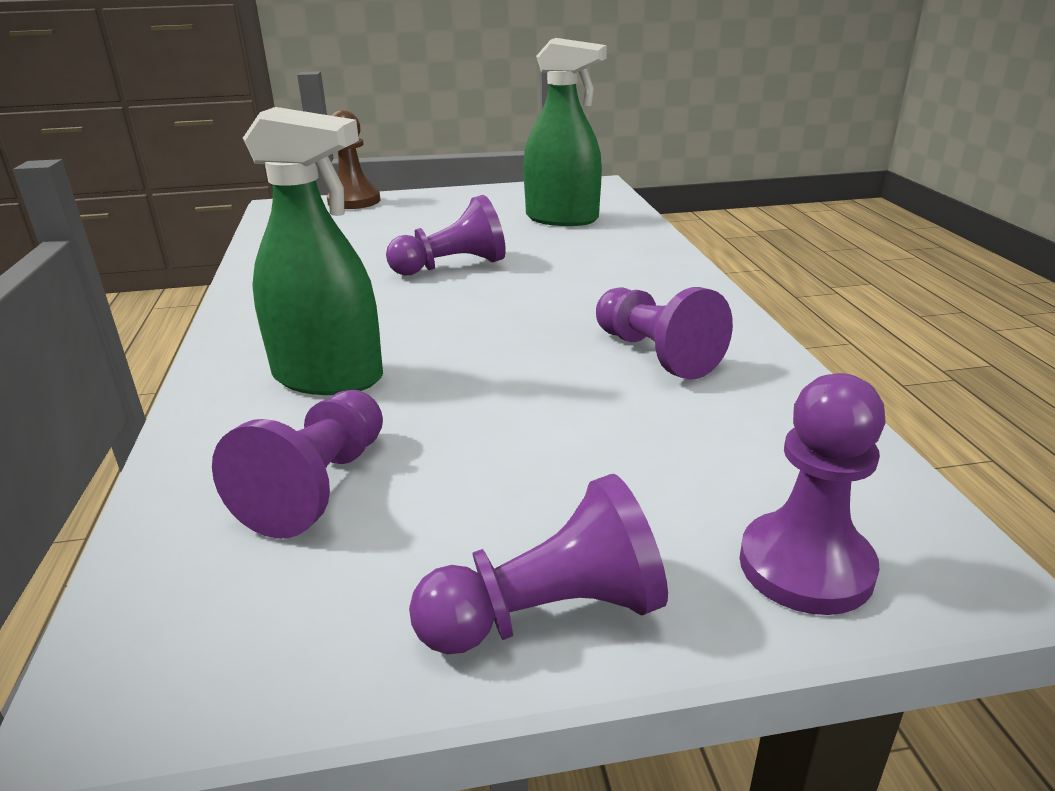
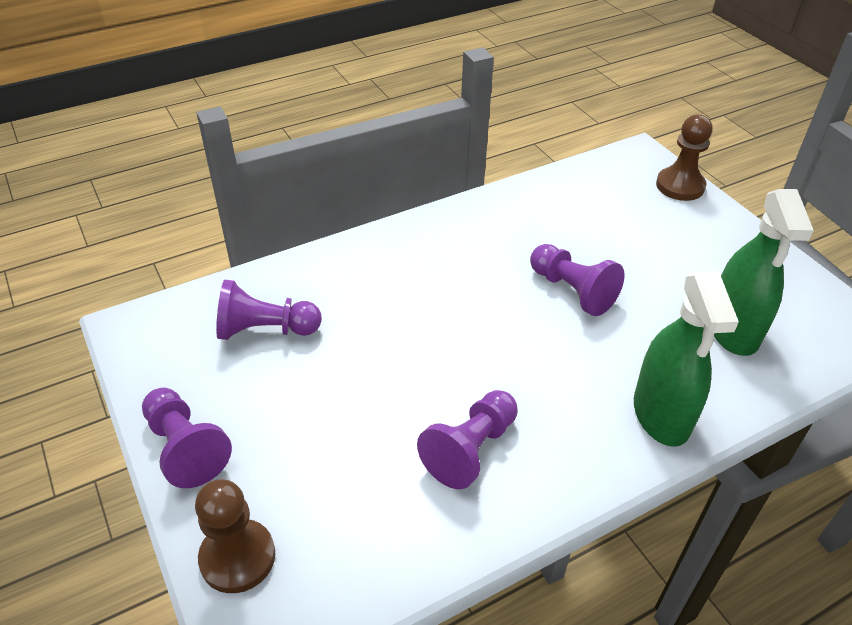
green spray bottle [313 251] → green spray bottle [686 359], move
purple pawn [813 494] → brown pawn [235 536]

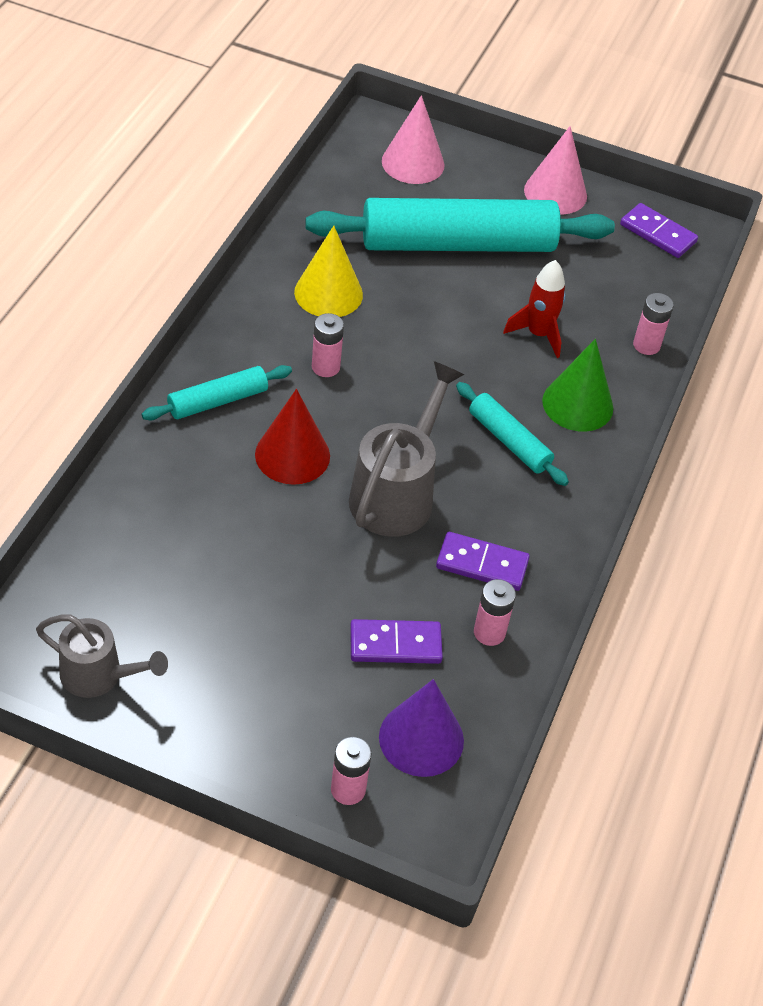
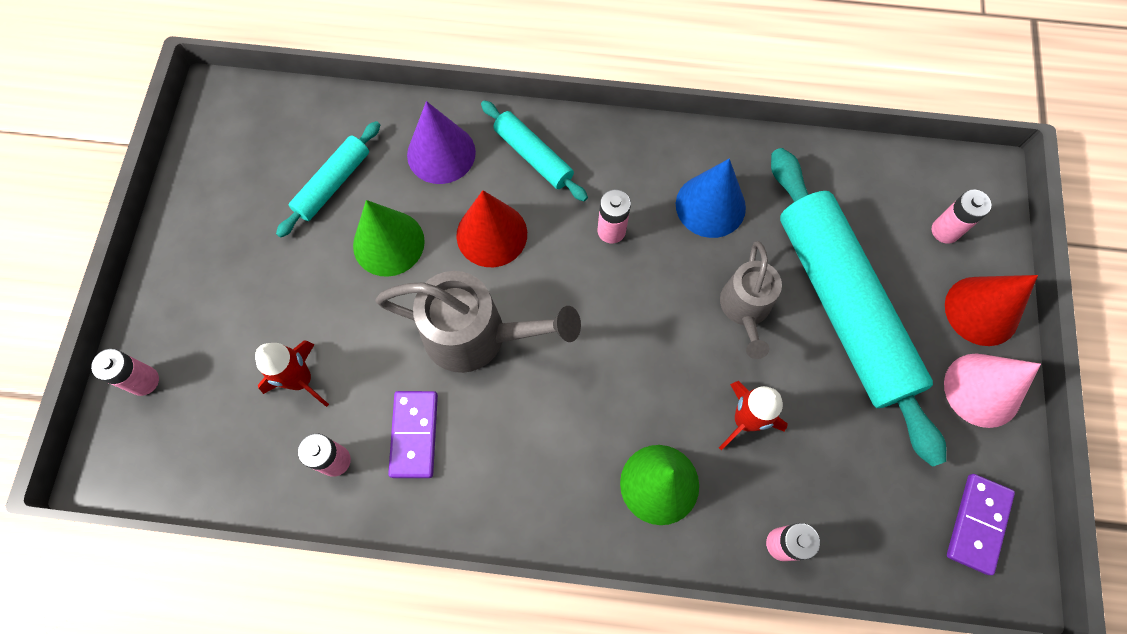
grey watering can [102 656] → grey watering can [751 300], move
yellow cone [328 271] → blue cone [711 198]
purple domino [396 641] → red rocket [292 373]
purple cone [421 728] → purple cone [441 142], move
pink cone [413 139] → pink battery [961 217]
turquoise rolling pin [512 434] → turquoise rolling pin [328 179], move
- → green cone [389 238]
- → red cone [991 310]

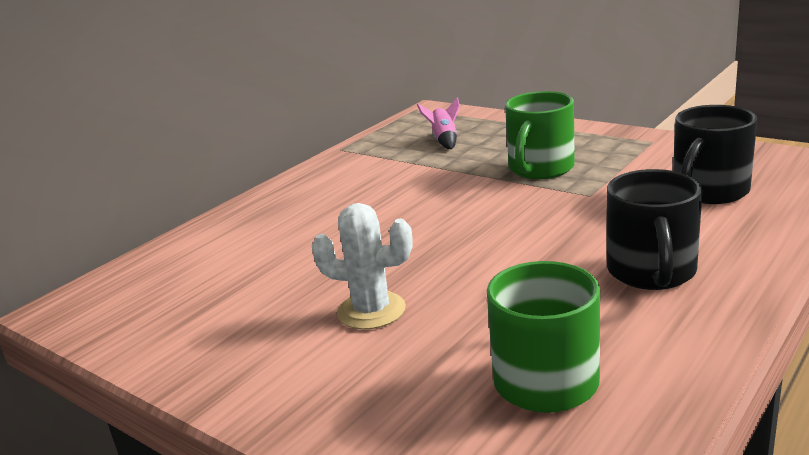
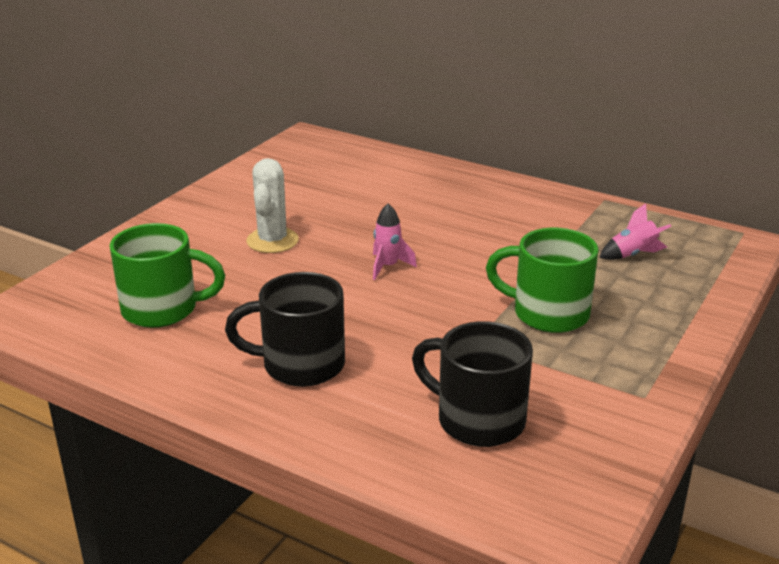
- → pink rocket [395 242]

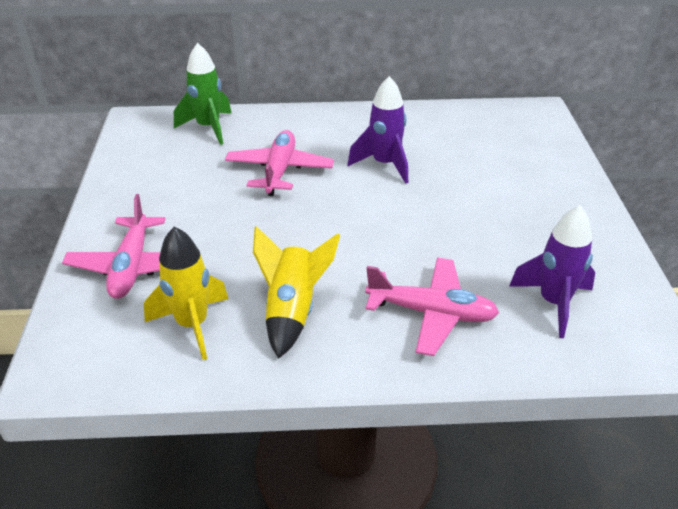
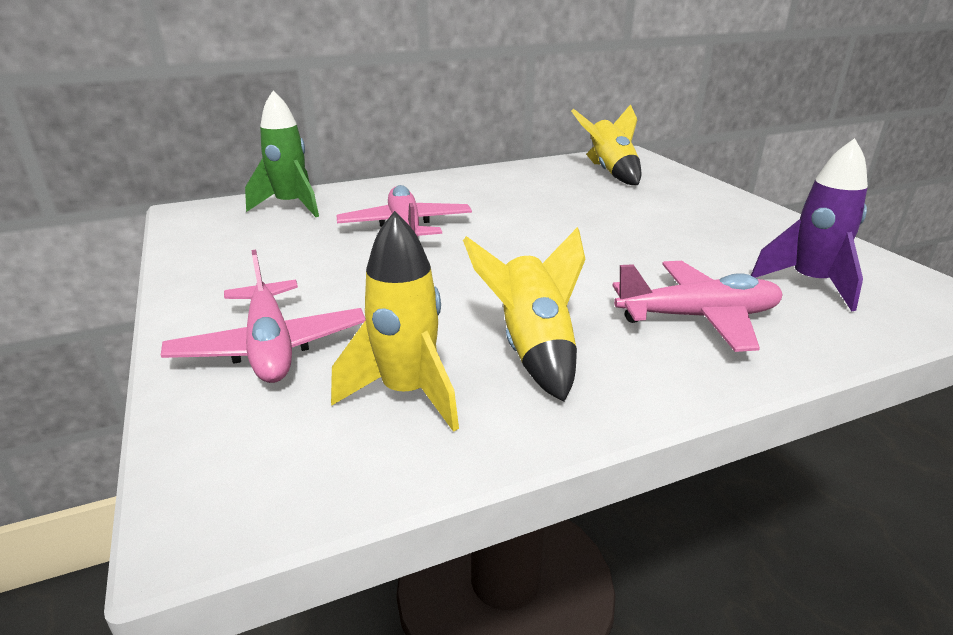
purple rocket [377 130] → -
- → yellow rocket [606 144]

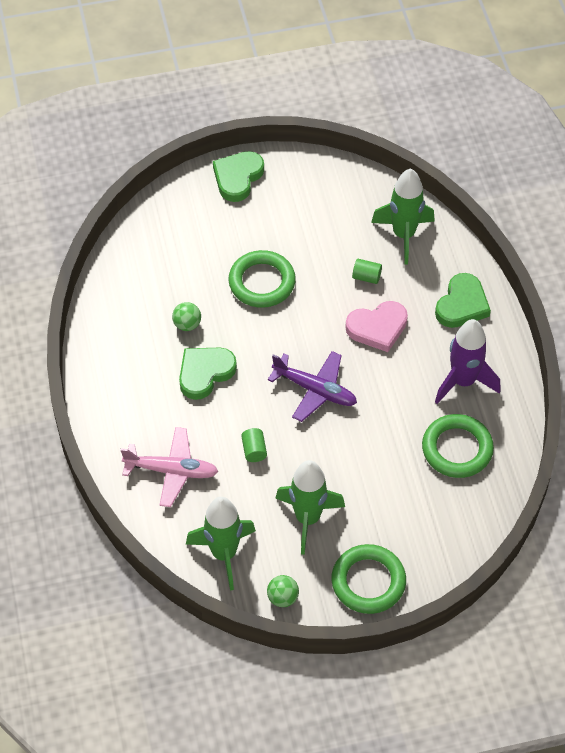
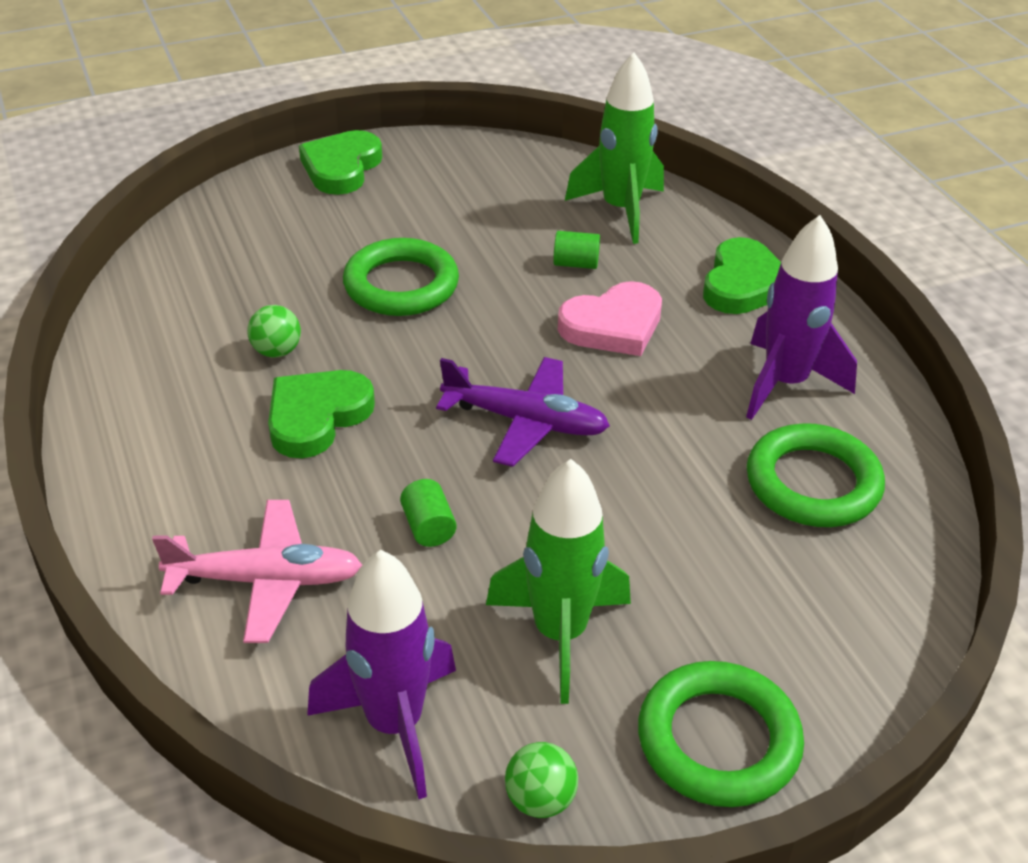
green rocket [221 544] → purple rocket [381 674]

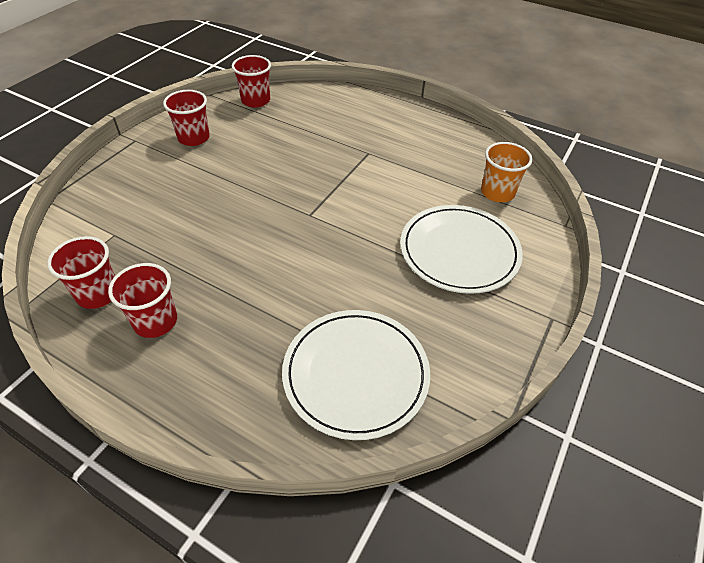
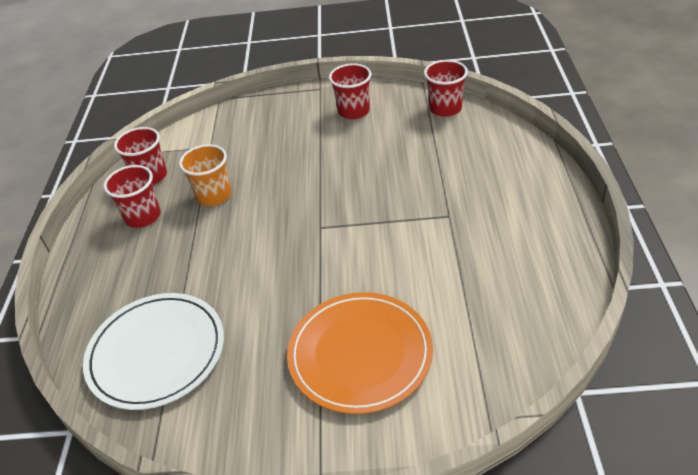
white plate [461 249] → orange plate [360 353]
orange cup [507 172] → orange cup [205 175], move

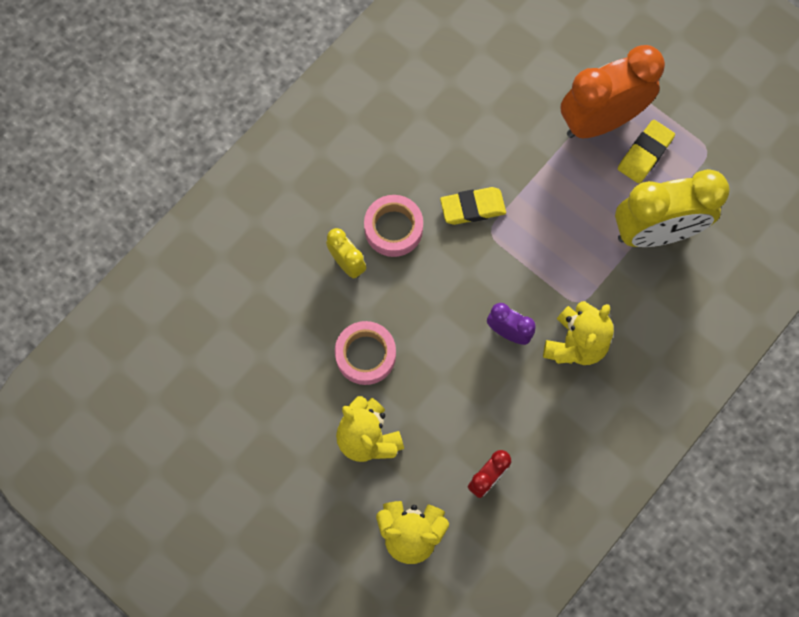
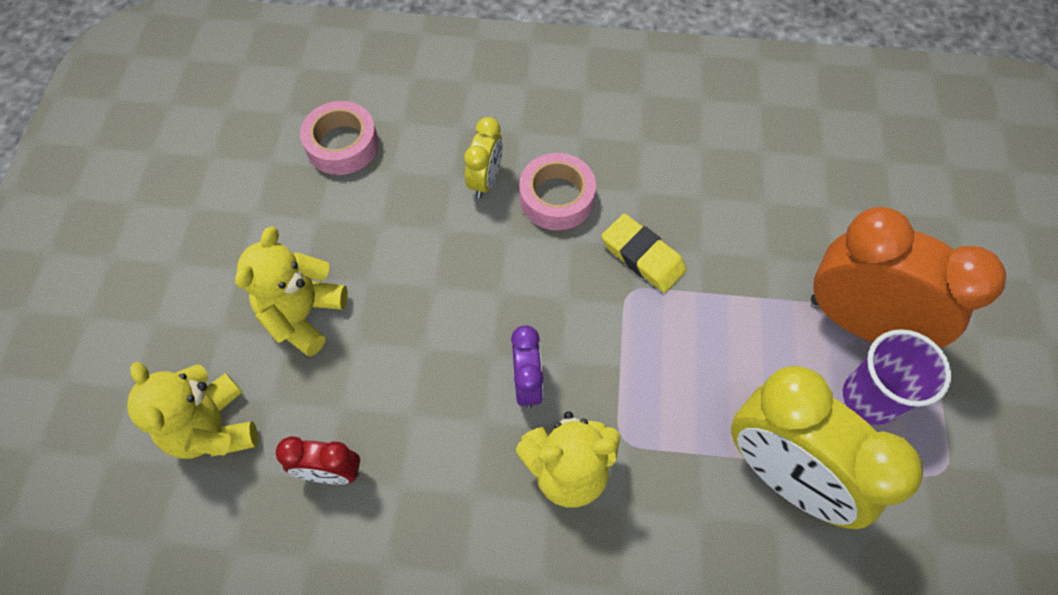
pink tape [365 353] → pink tape [339 138], move
yellow eraser [646 151] → purple cup [897 377]

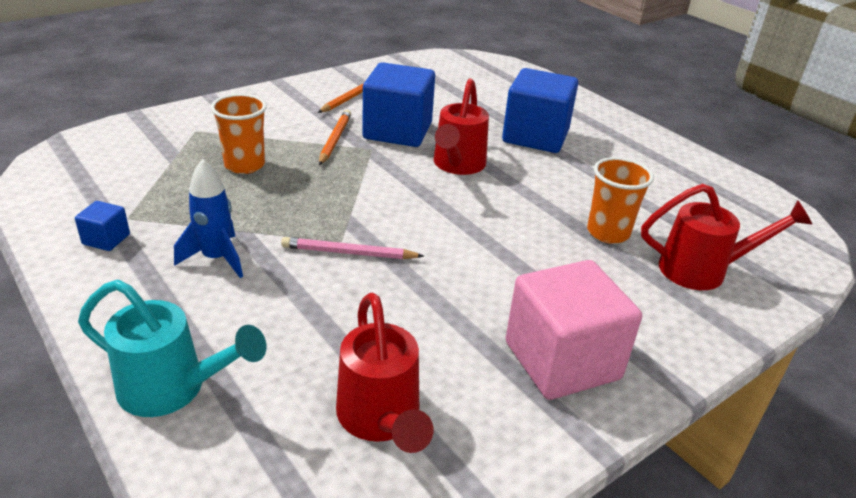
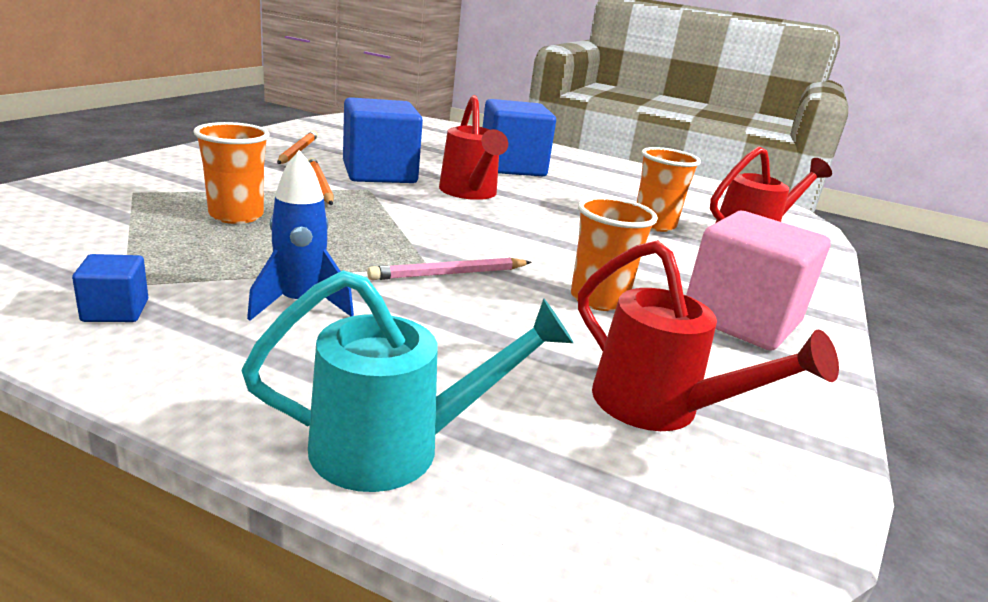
- → orange cup [614 253]

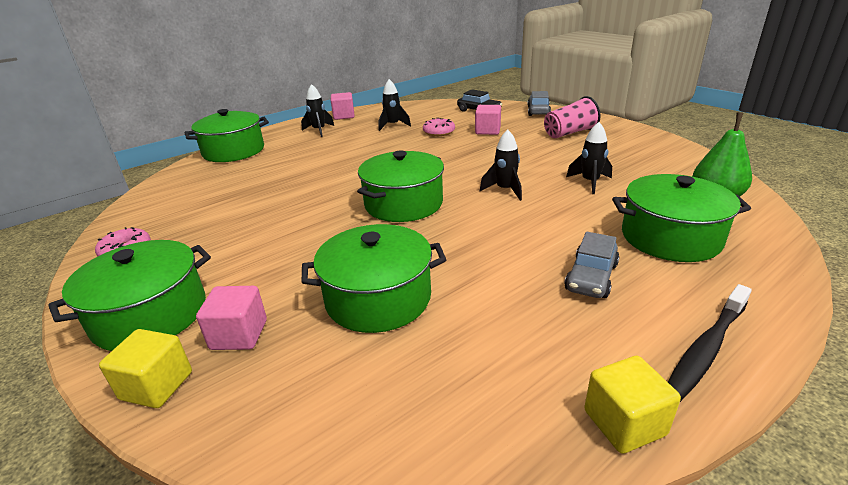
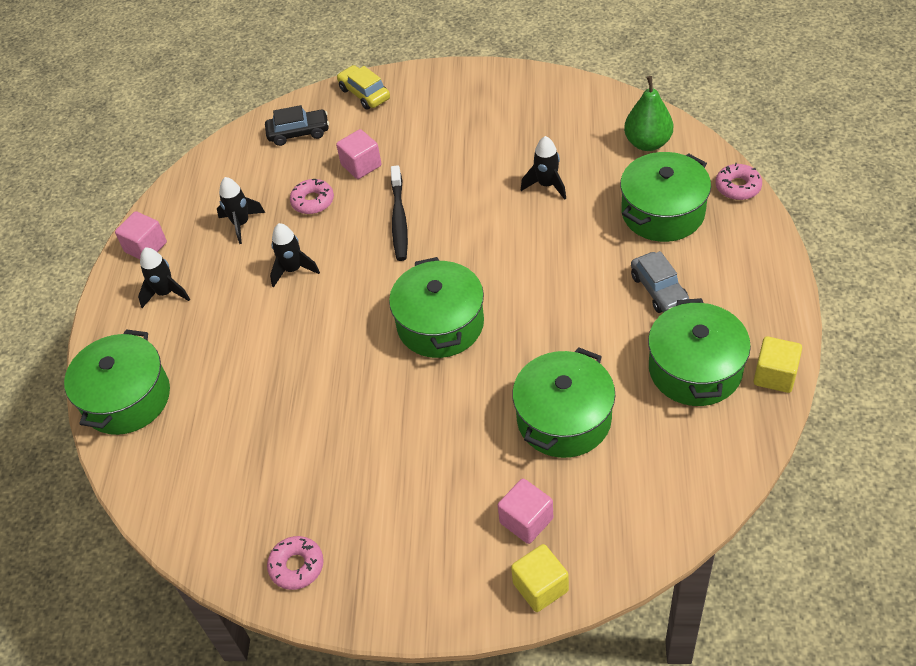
green pot [129 295] → green pot [699 352], move
black rocket [501 165] → black rocket [295 255], move
grey car [539 103] → yellow car [363 87]
pink cup [572 117] → -
black toothbrush [710 343] → black toothbrush [399 213], move
- → pink donut [738 181]

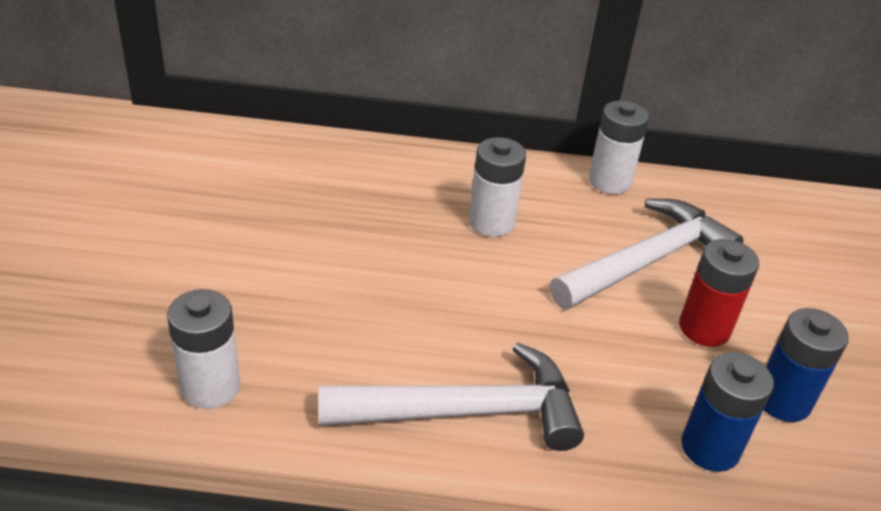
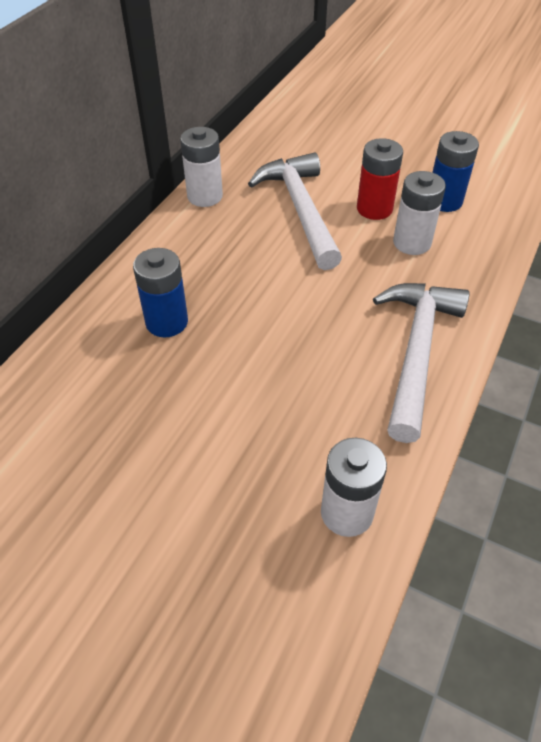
white battery [497 187] → white battery [419 213], move
blue battery [727 412] → blue battery [160 292], move

